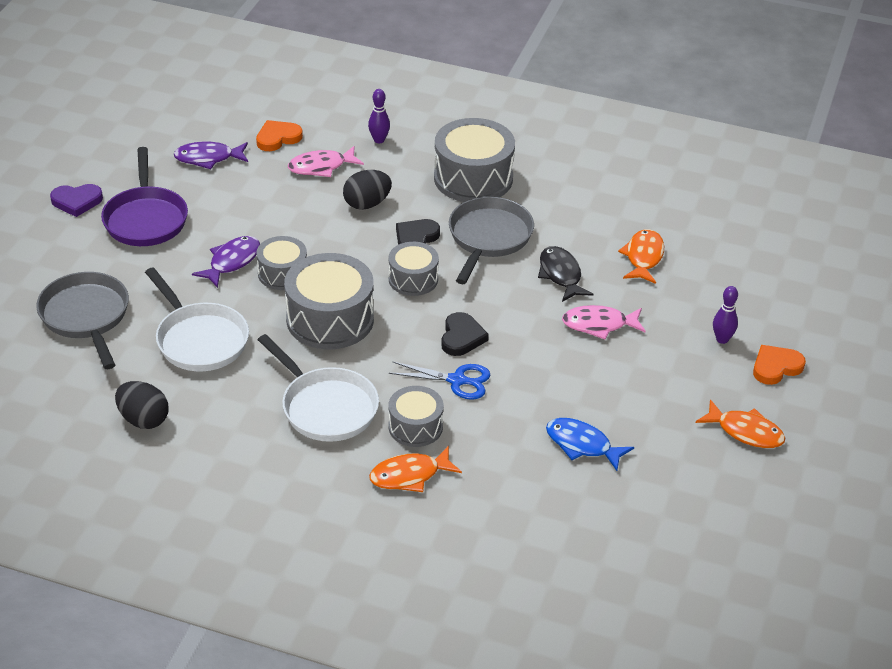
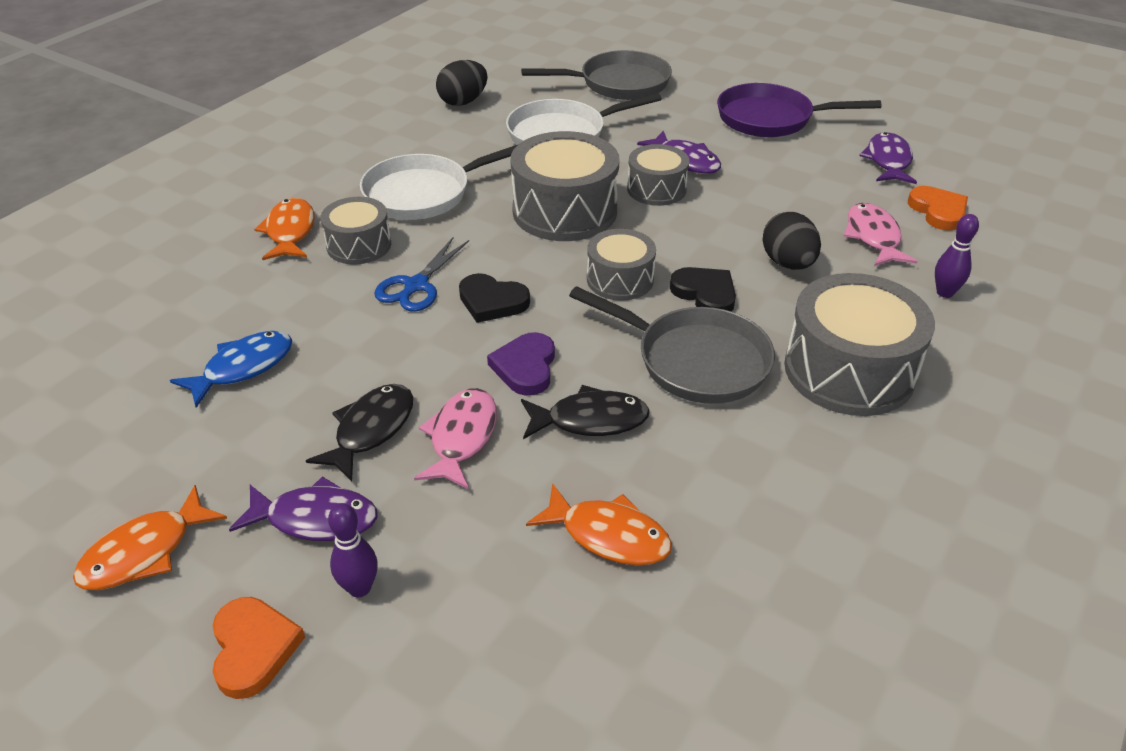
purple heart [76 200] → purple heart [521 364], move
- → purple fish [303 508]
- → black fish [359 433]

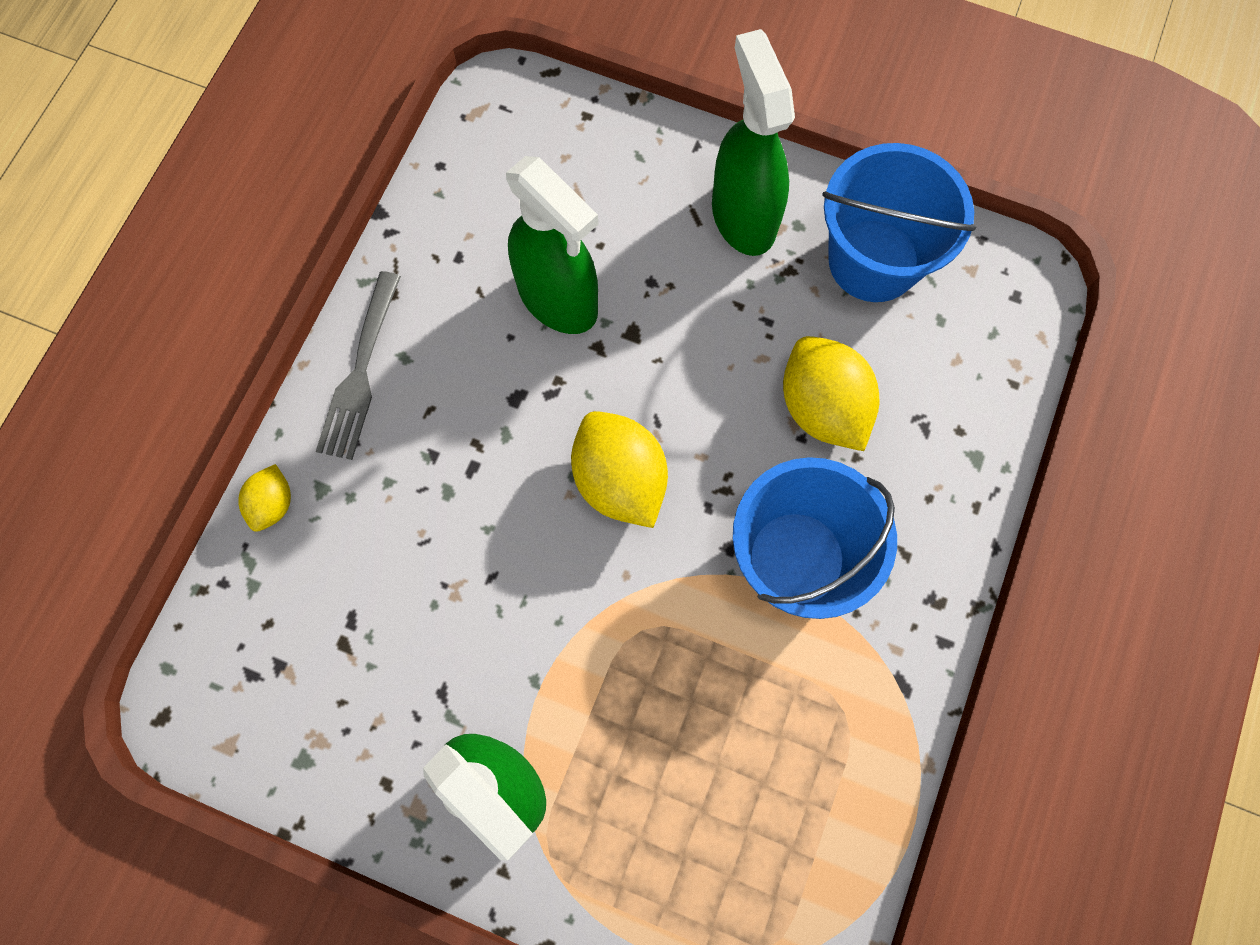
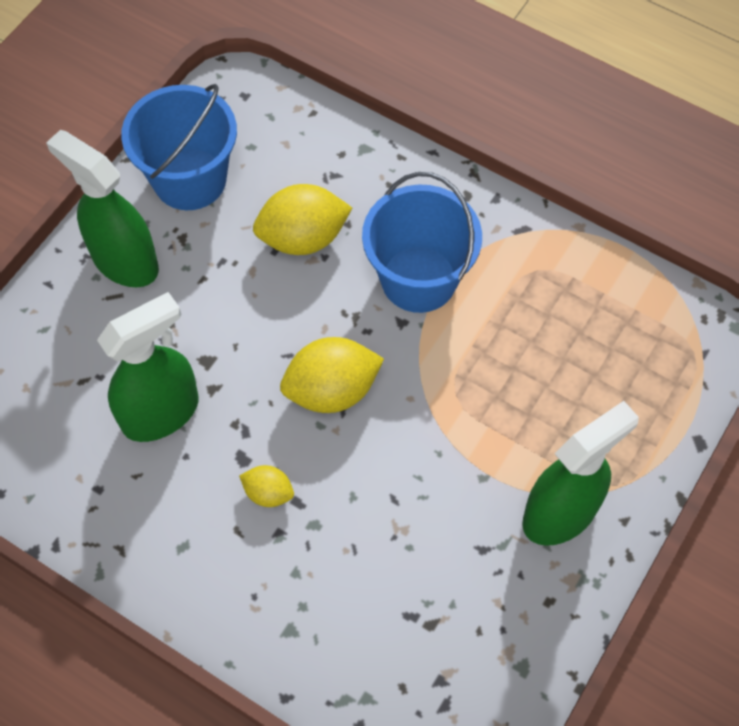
yellow lemon [264 498] → yellow lemon [266 486], move
grey fork [358 365] → -
green spray bottle [753 142] → green spray bottle [102 208], 45 degrees clockwise

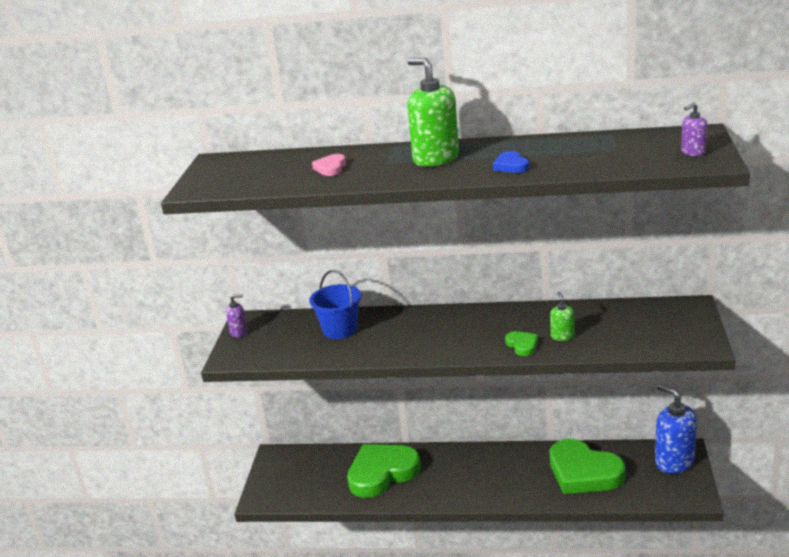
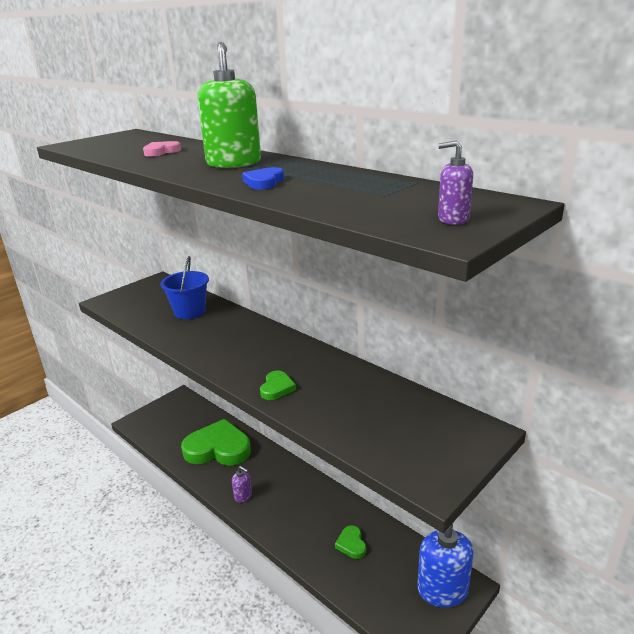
purple soap dispenser [237 316] → purple soap dispenser [242 484], move
green soap dispenser [562 316] → -
green heart [587 466] → green heart [350 542], x0.43

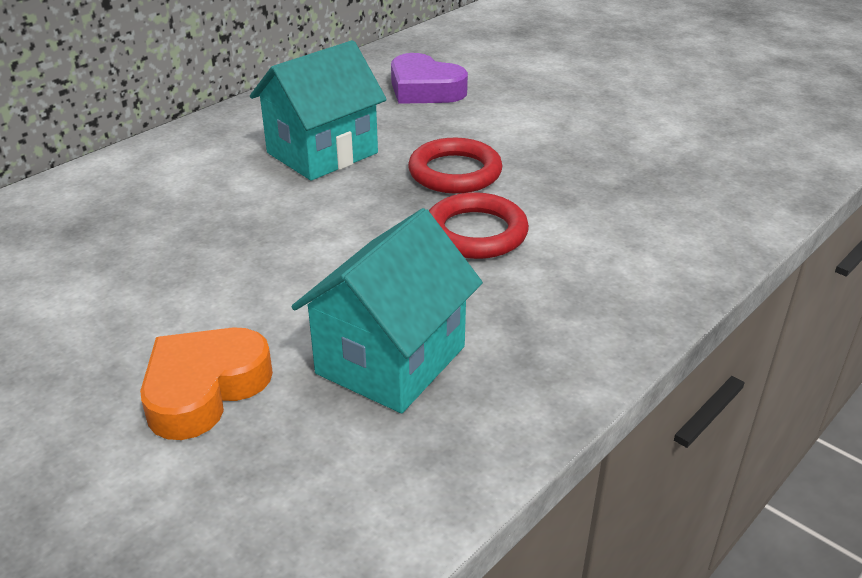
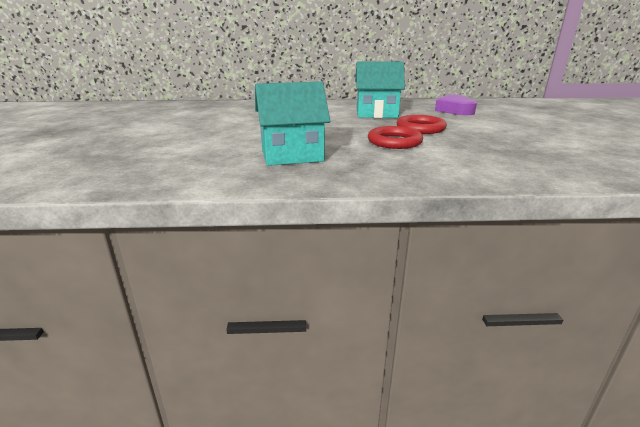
orange heart [206 383] → -

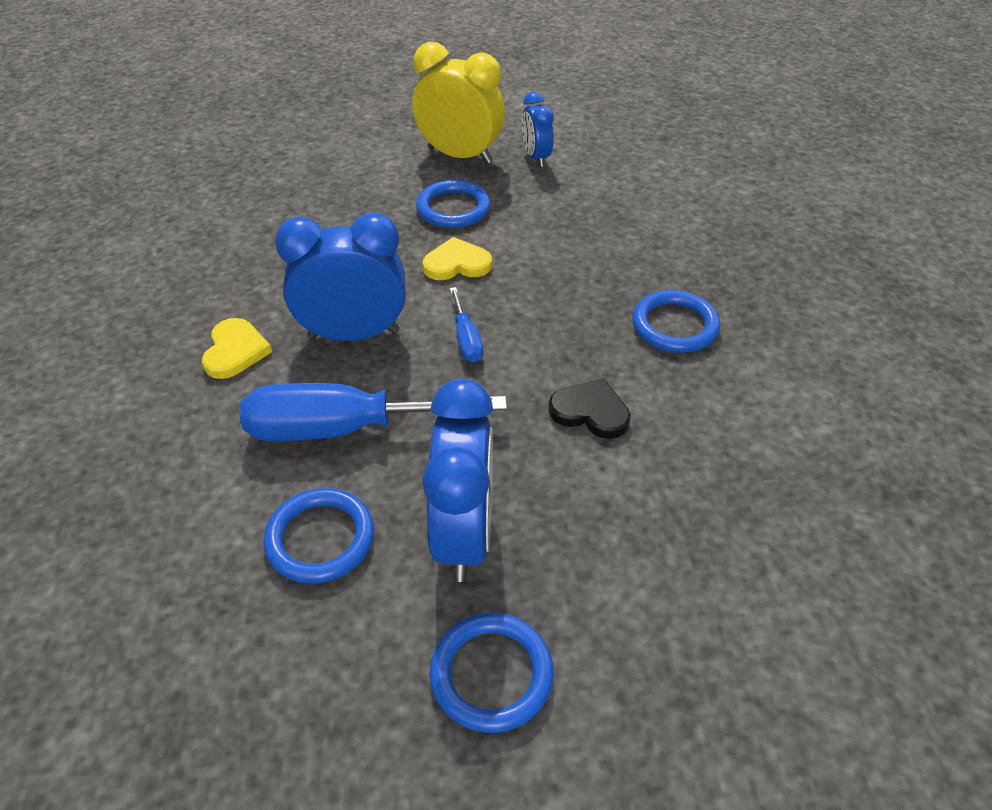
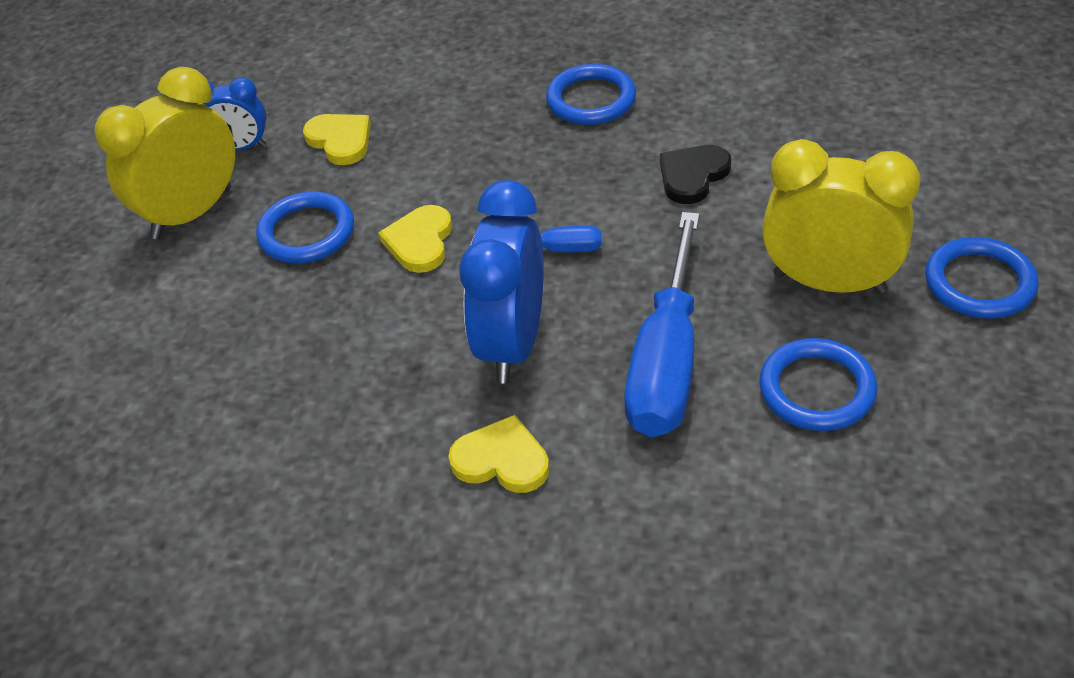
blue clock [457 480] → yellow clock [841 216]
- → yellow heart [337 139]

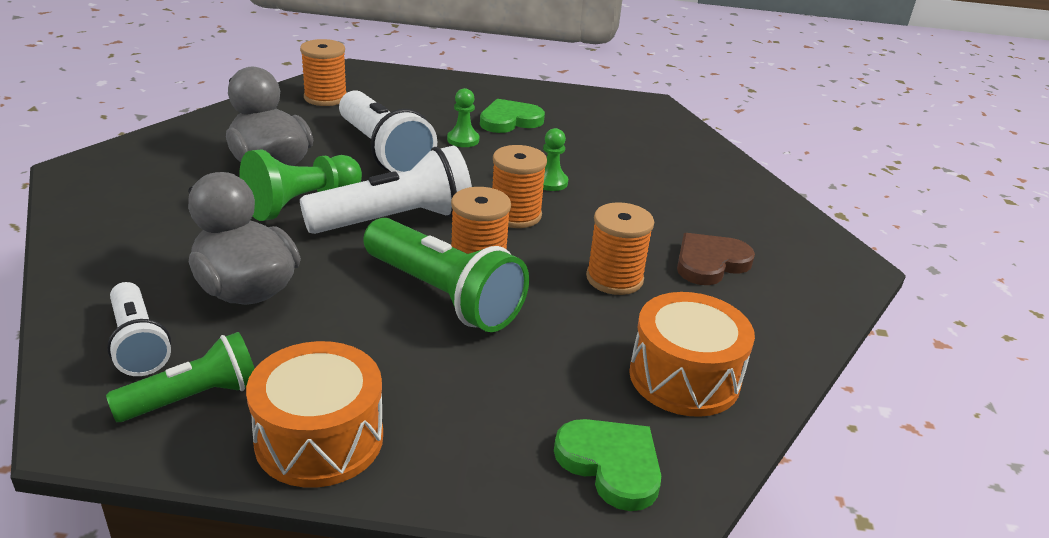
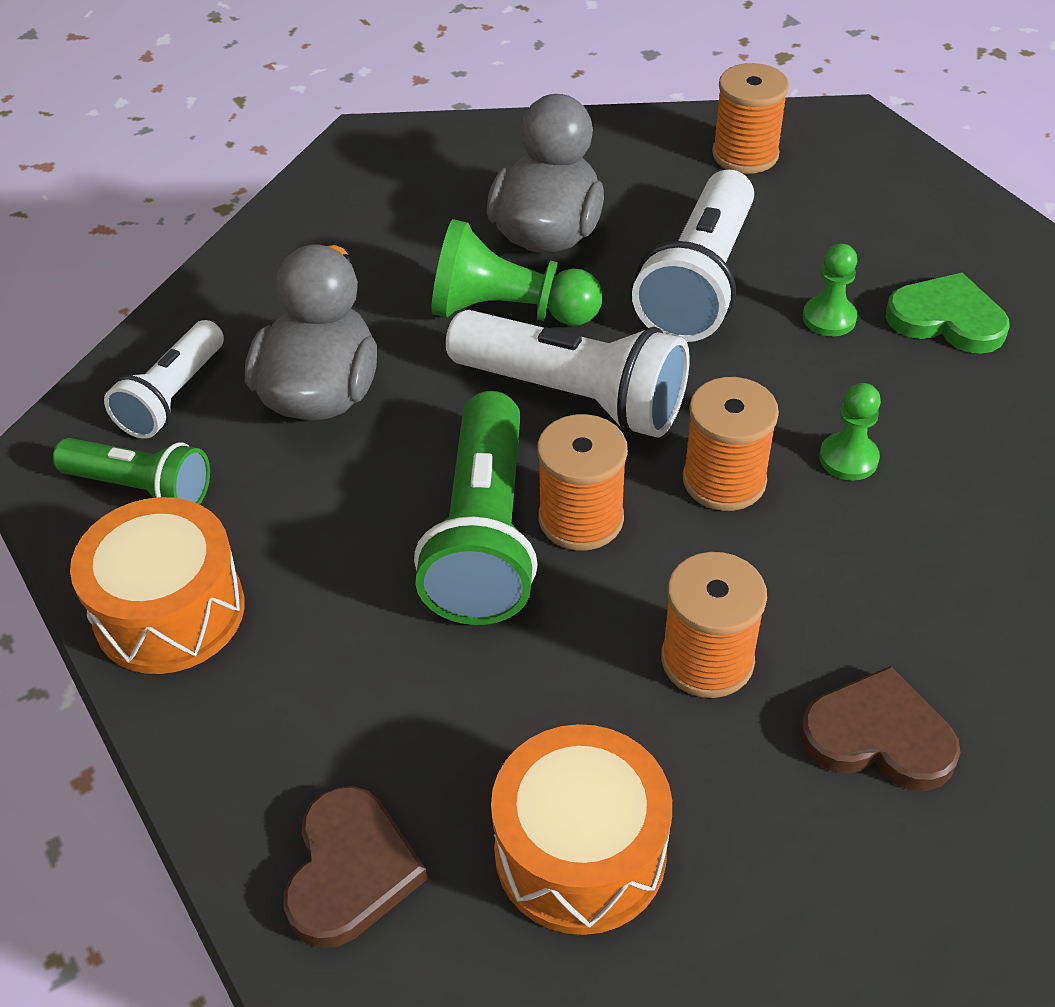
green heart [607 465] → brown heart [355 867]

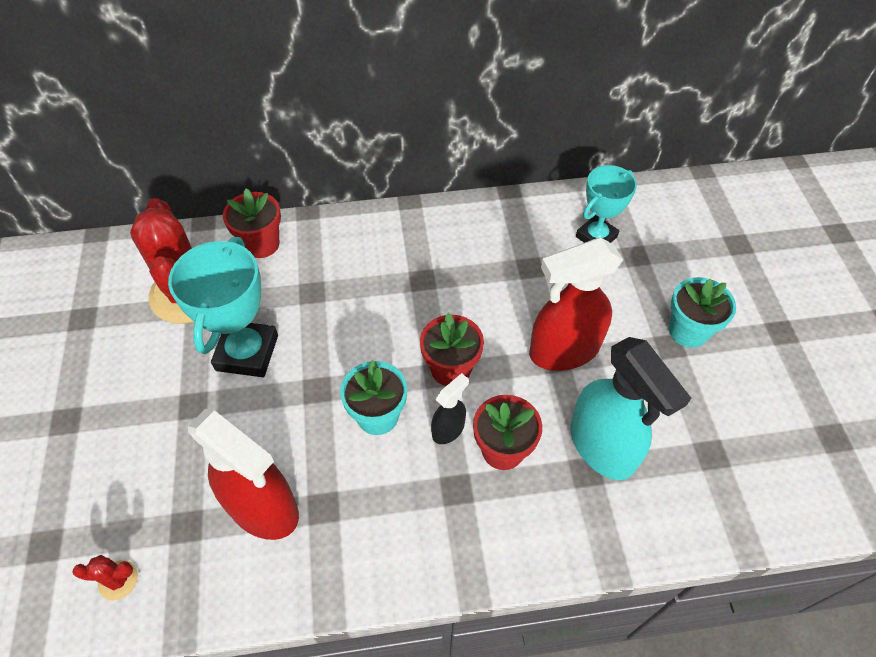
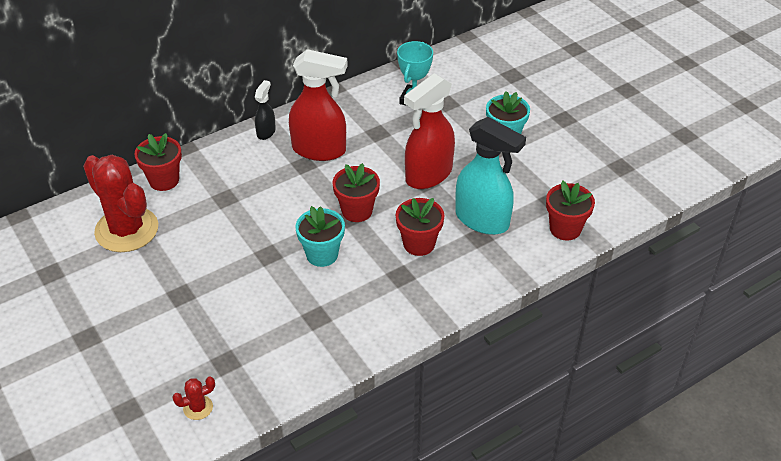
turquoise trophy [223 307] → -
red spray bottle [243 474] → red spray bottle [318 105], move
black spray bottle [450 408] → black spray bottle [265 110], move
- → red flower pot [570 210]

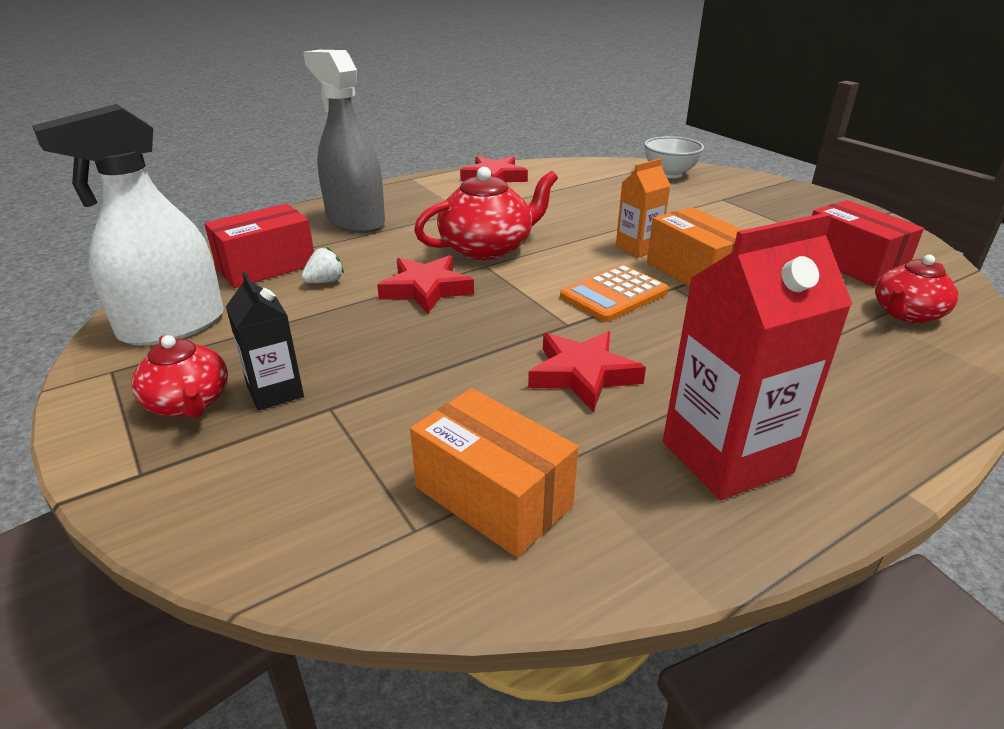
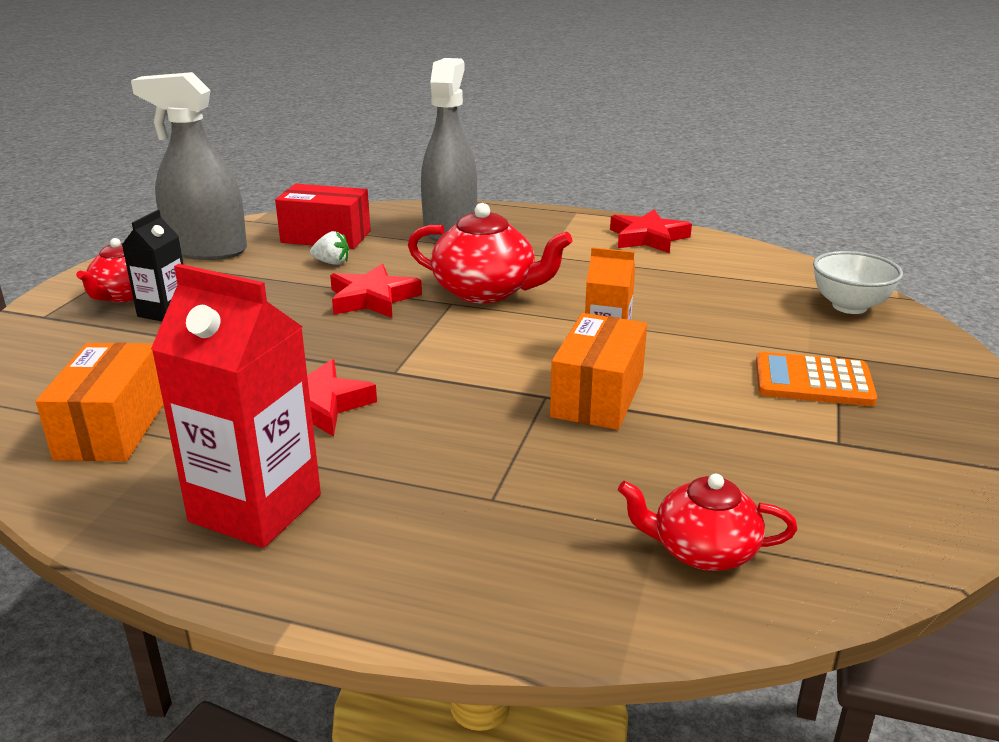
white spray bottle [128 225] → grey spray bottle [189 166]
orange calculator [614 293] → orange calculator [816 379], move
red box [868 243] → -

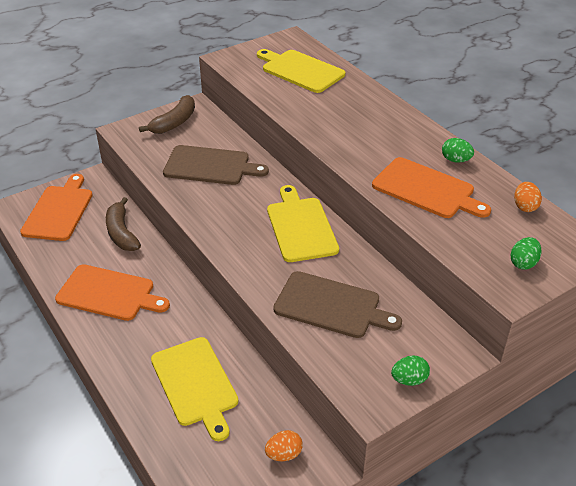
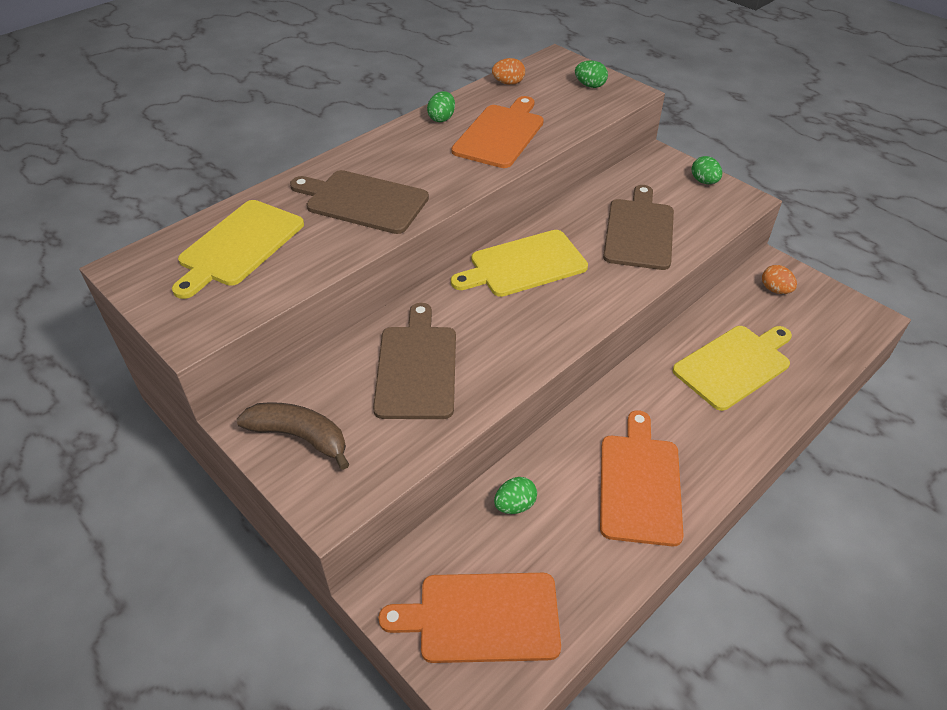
brown banana [123 224] → green egg [515 495]
- → brown cutting board [359 202]

